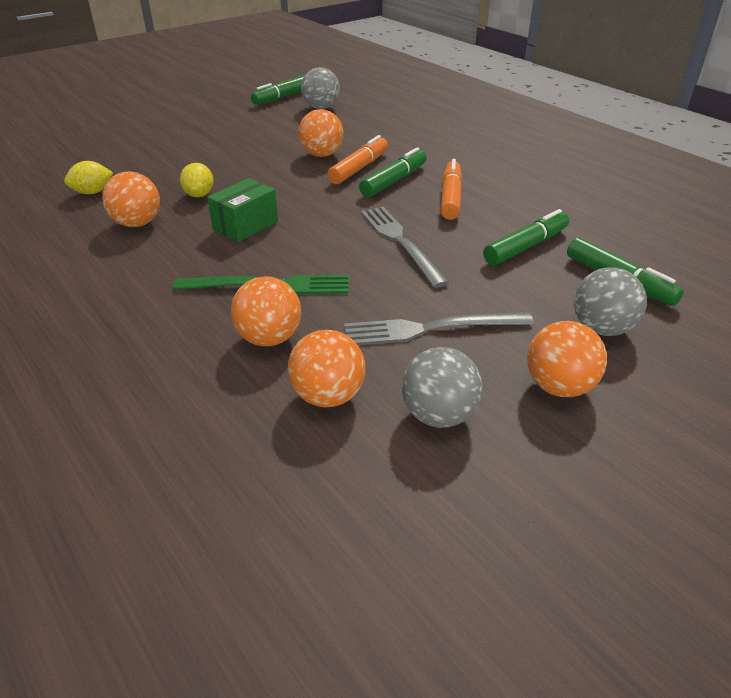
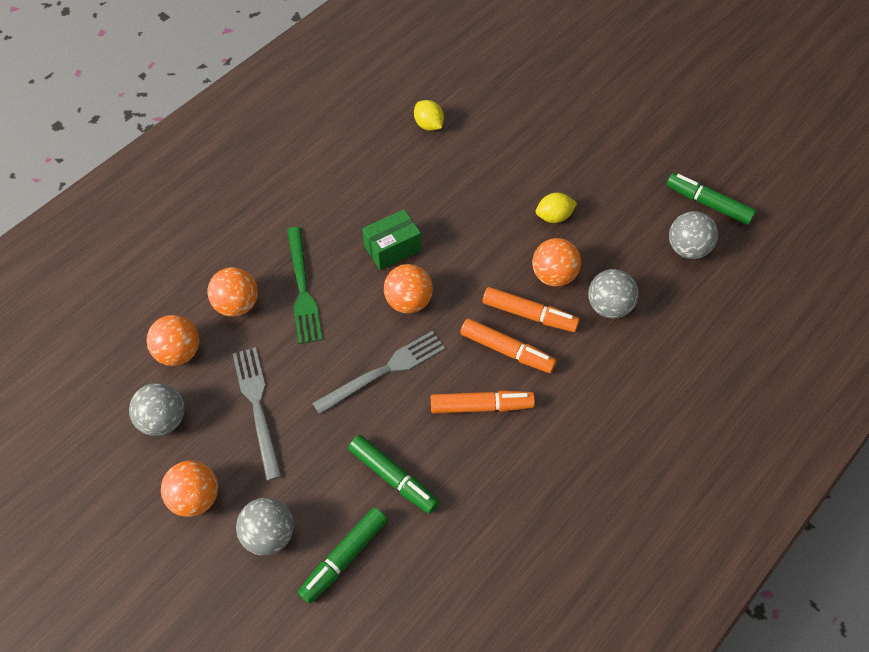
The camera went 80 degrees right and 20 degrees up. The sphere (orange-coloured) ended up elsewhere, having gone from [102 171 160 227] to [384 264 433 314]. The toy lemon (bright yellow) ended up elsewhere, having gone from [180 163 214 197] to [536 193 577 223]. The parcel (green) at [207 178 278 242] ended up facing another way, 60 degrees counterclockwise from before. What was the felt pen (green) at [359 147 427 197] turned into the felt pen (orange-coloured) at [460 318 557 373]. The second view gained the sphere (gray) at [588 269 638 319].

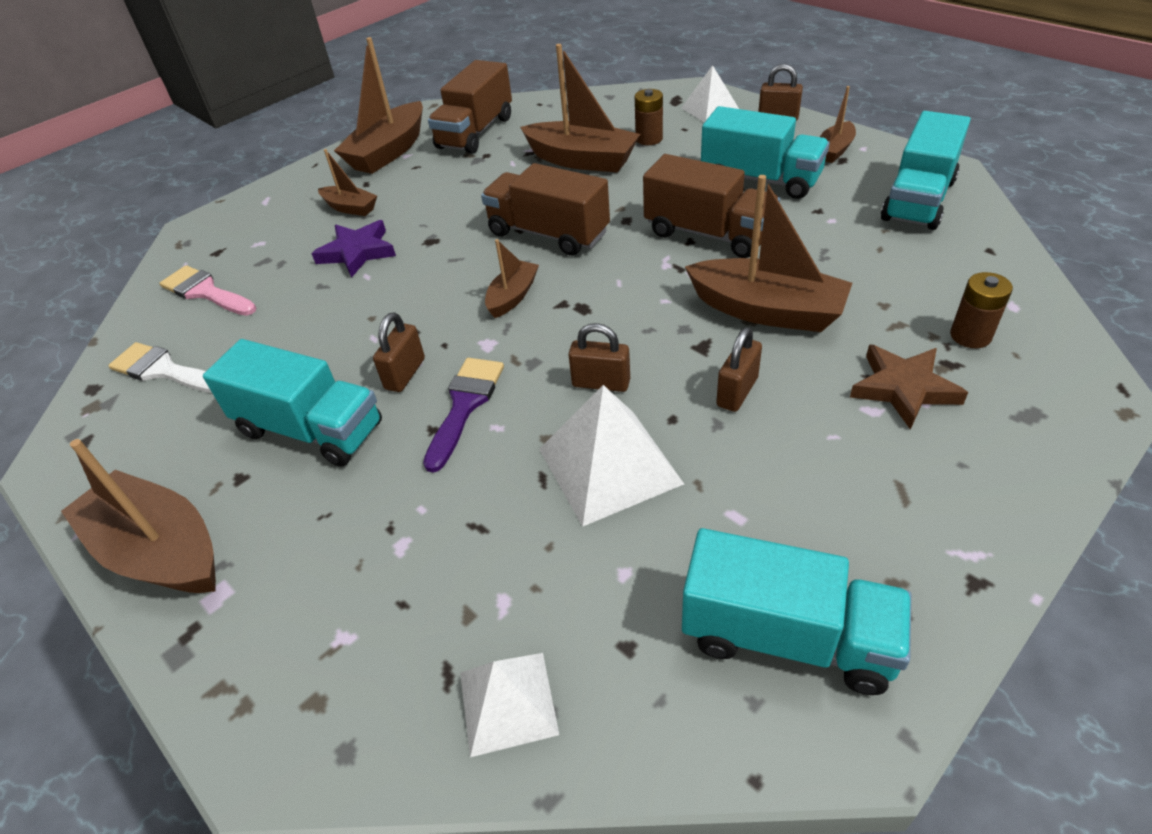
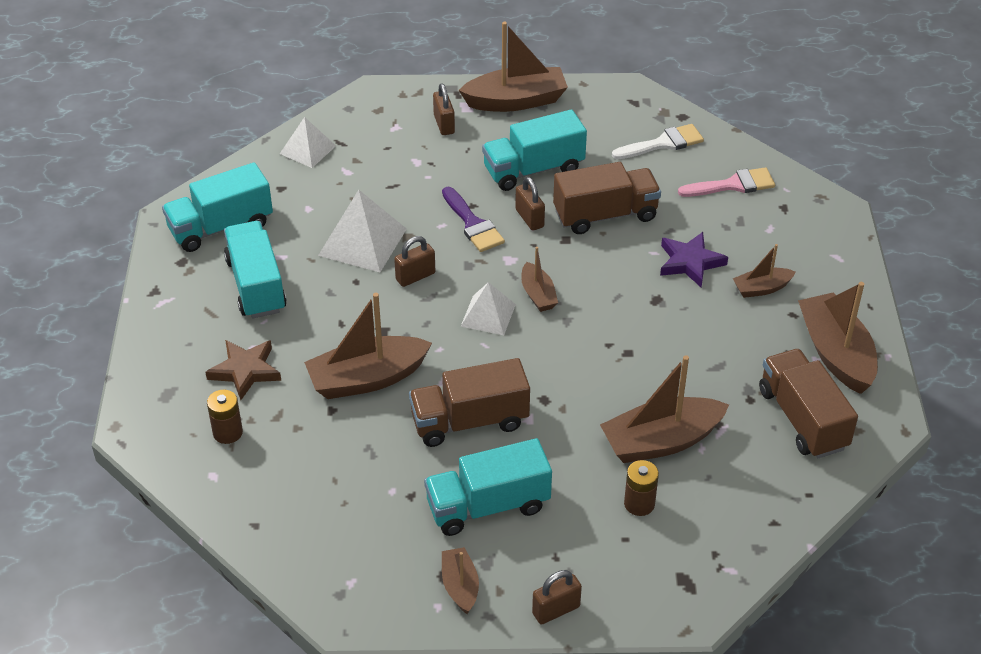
The camera went 130 degrees right and 0 degrees up. The truck (russet) ended up elsewhere, having gone from [481 163 610 256] to [553 162 661 234]. The pyramid shape (pure white) ended up elsewhere, having gone from [681 65 739 122] to [461 282 516 335]. The padlock (russet) ended up elsewhere, having gone from [716 327 762 412] to [433 83 455 135]. The truck (aqua) ended up elsewhere, having gone from [881 111 971 230] to [224 221 287 318].

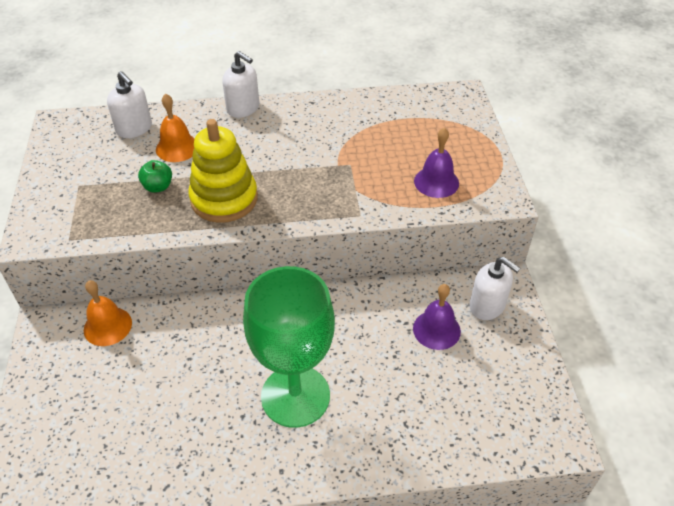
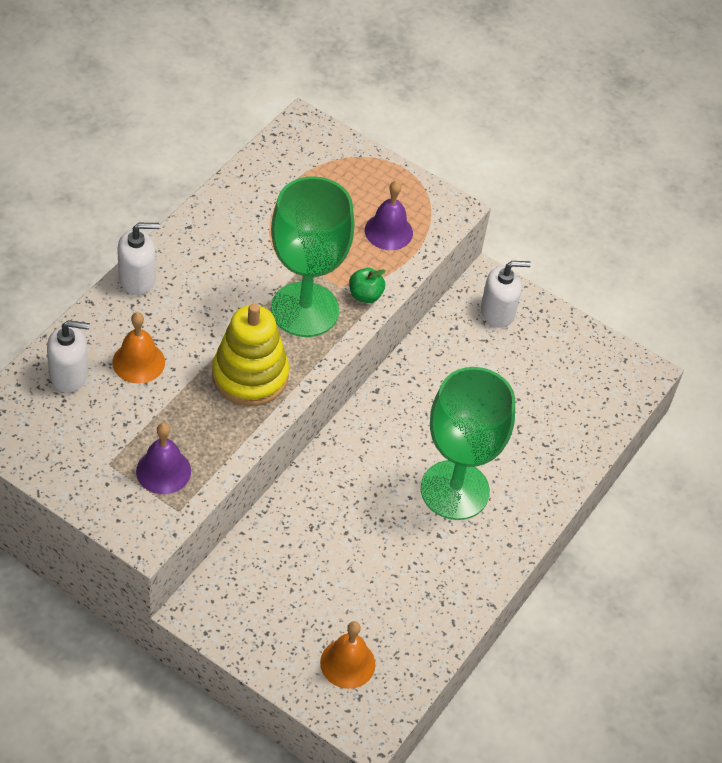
The camera went 55 degrees left and 5 degrees up. The hand bell (orange-coloured) ended up elsewhere, having gone from [84 280 132 346] to [320 621 375 689]. The apple fruit (green) ended up elsewhere, having gone from [138 160 172 193] to [349 268 386 303]. The hand bell (royal purple) ended up elsewhere, having gone from [413 284 461 350] to [136 423 191 494]. The second view gained the wine glass (green) at [271 176 355 337].

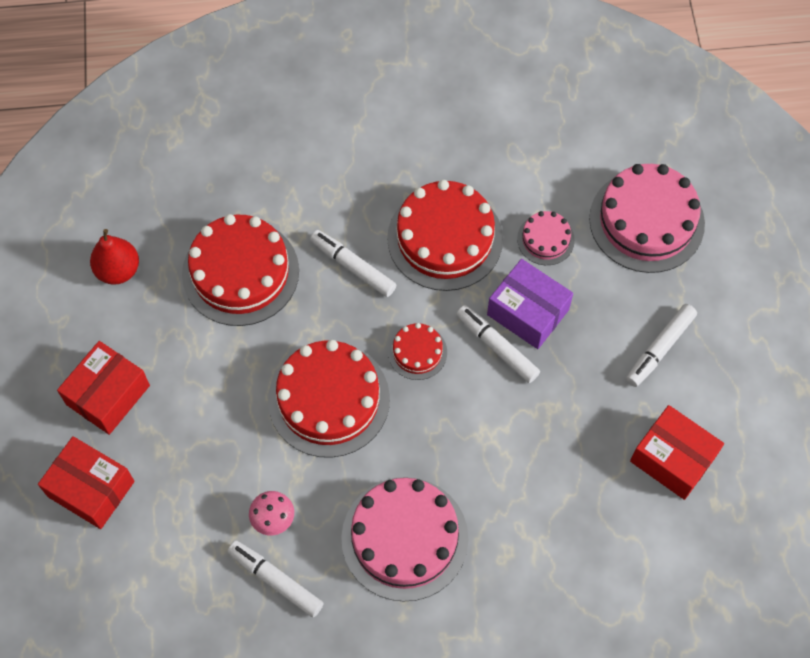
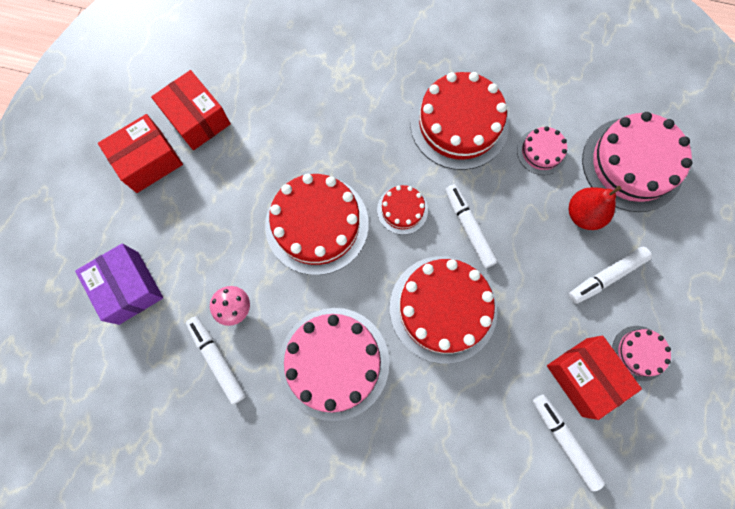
The camera went 20 degrees right and 10 degrees up. The parcel (crimson) ended up elsewhere, having gone from [38 436 135 529] to [151 70 231 150]. The pear fruit (crimson) ended up elsewhere, having gone from [90 229 139 285] to [569 186 622 230]. The cake (crimson) ended up elsewhere, having gone from [182 214 299 326] to [390 256 498 363]. The felt pen (pure white) ended up elsewhere, having gone from [310 230 396 297] to [533 394 605 492]. The parcel (royal purple) ended up elsewhere, having gone from [487 259 573 349] to [75 244 163 325]. The second view gained the cake (rose-pink) at [612 326 671 381].

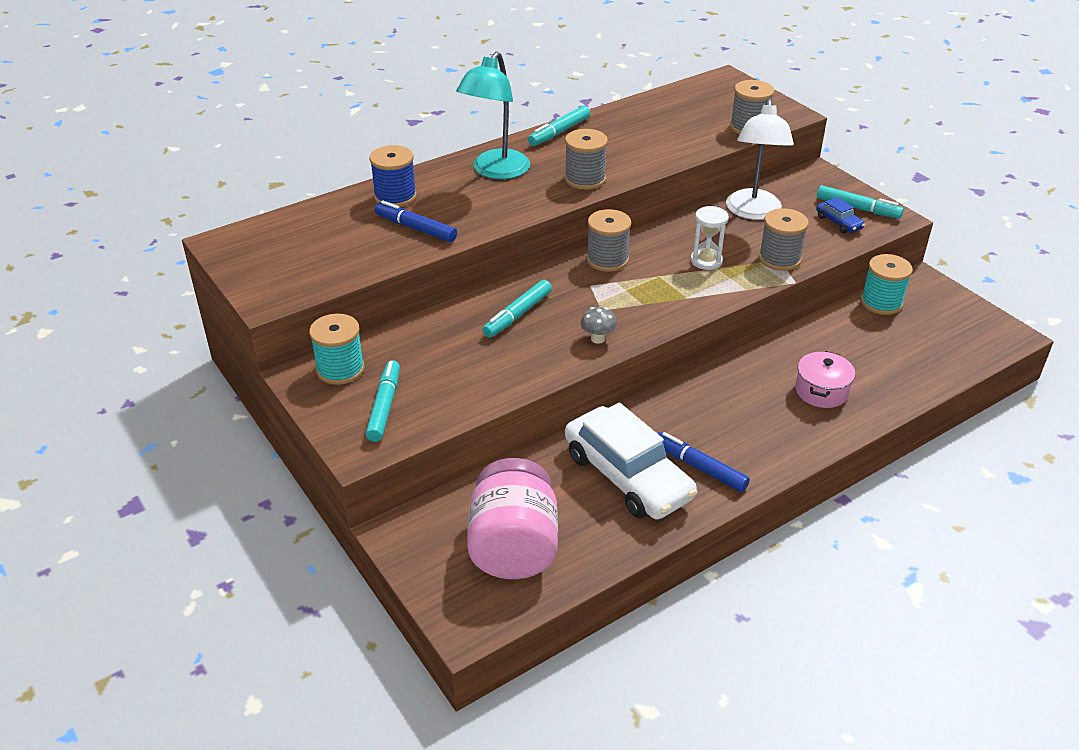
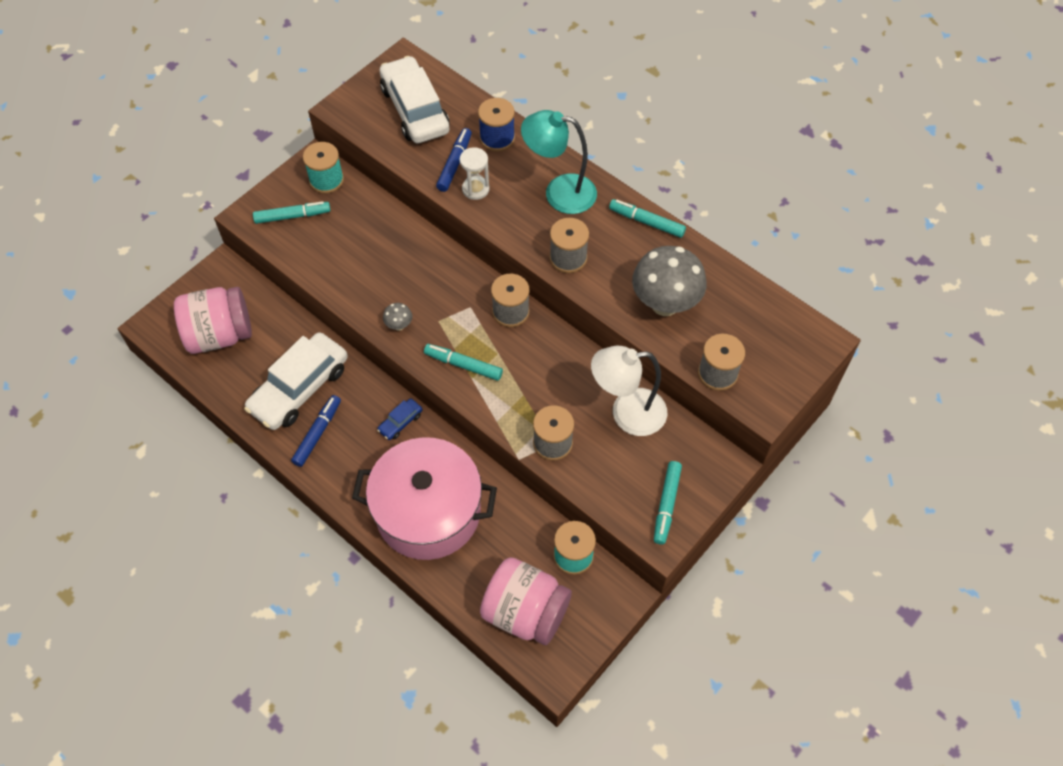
The camera went 75 degrees right and 20 degrees up. The felt pen (aqua) ended up elsewhere, having gone from [483 280 552 338] to [424 344 503 381]. The sandglass (pure white) ended up elsewhere, having gone from [691 206 729 270] to [460 147 490 200]. The size of the stockpot (rose-pink) at [795 351 855 408] changed by a factor of 2.30. The car (cobalt) ended up elsewhere, having gone from [816 197 865 233] to [377 399 422 440]. The second view gained the car (pure white) at [380 56 450 143]. The second view gained the preserve jar (rose-pink) at [480 557 572 645]. The second view gained the fungus (gray) at [632 246 707 316].

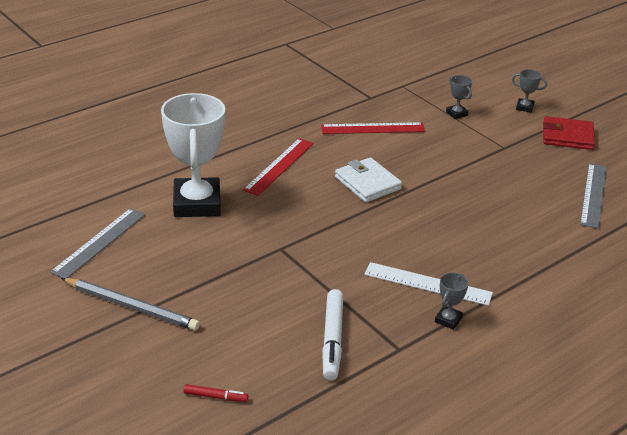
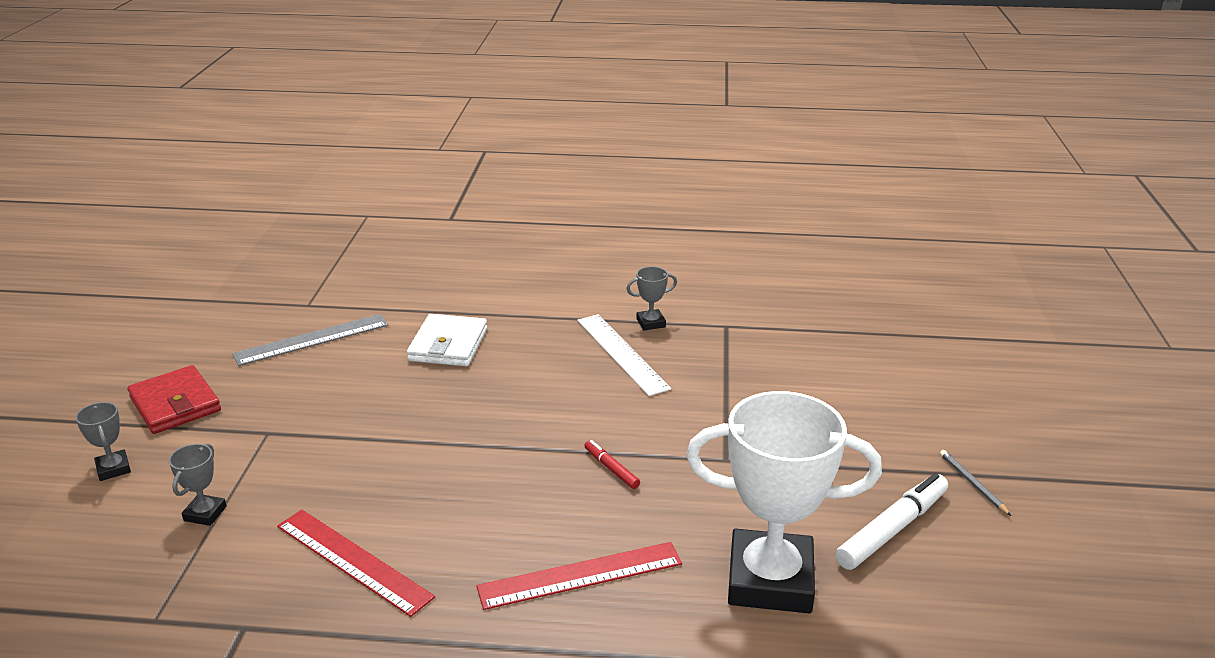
The camera went 135 degrees left and 5 degrees down. The second view lost the measuring stick (gray) at [50 208 145 278]. The size of the wooden pencil (gray) at [61 278 200 331] changed by a factor of 0.48. The prize cup (pure white) at [161 93 225 217] ended up facing another way, 60 degrees clockwise from before. The felt pen (crimson) ended up elsewhere, having gone from [183 384 248 402] to [584 440 640 489]. The felt pen (pure white) ended up elsewhere, having gone from [322 289 343 380] to [835 473 948 570]. The wallet (pure white) ended up elsewhere, having gone from [335 157 402 202] to [407 314 487 366].

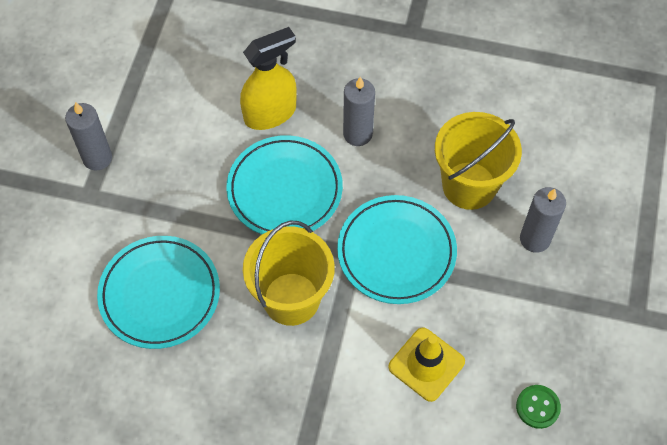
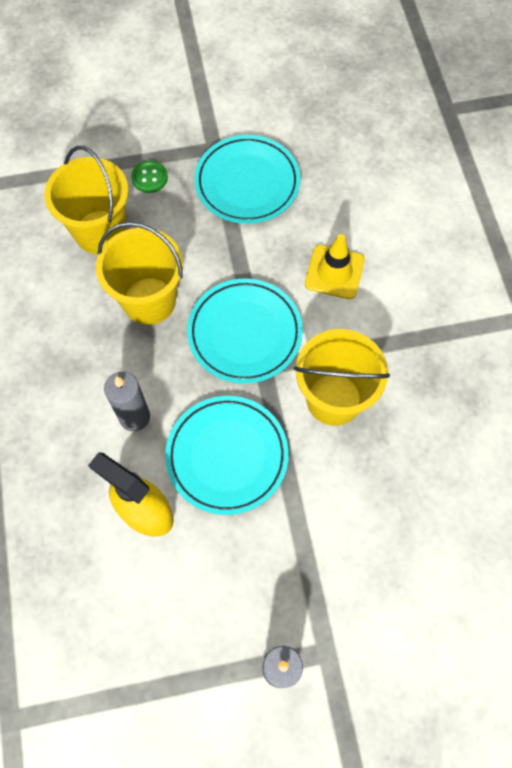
The camera went 115 degrees left and 5 degrees up. The plate (aqua) ended up elsewhere, having gone from [97 236 220 349] to [194 135 300 224]. The shirt button (green) ended up elsewhere, having gone from [516 385 561 429] to [131 161 168 193]. The second view lost the pillar candle (gray) at [520 187 566 253]. The second view gained the bucket (bright yellow) at [44 146 129 254].

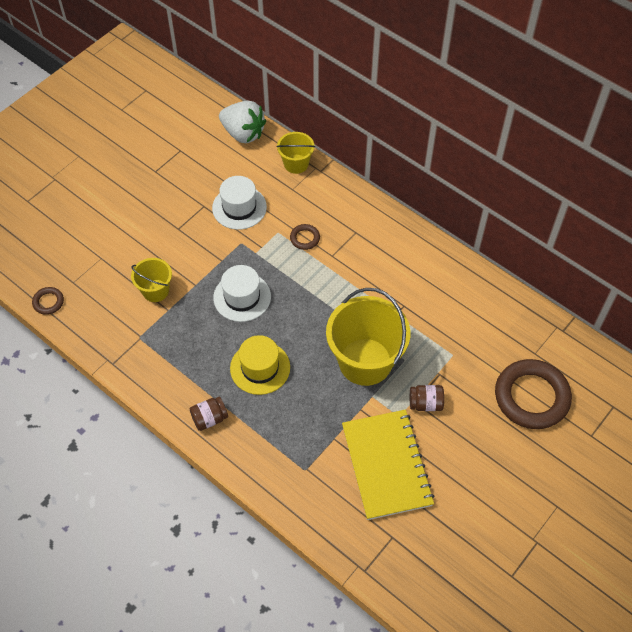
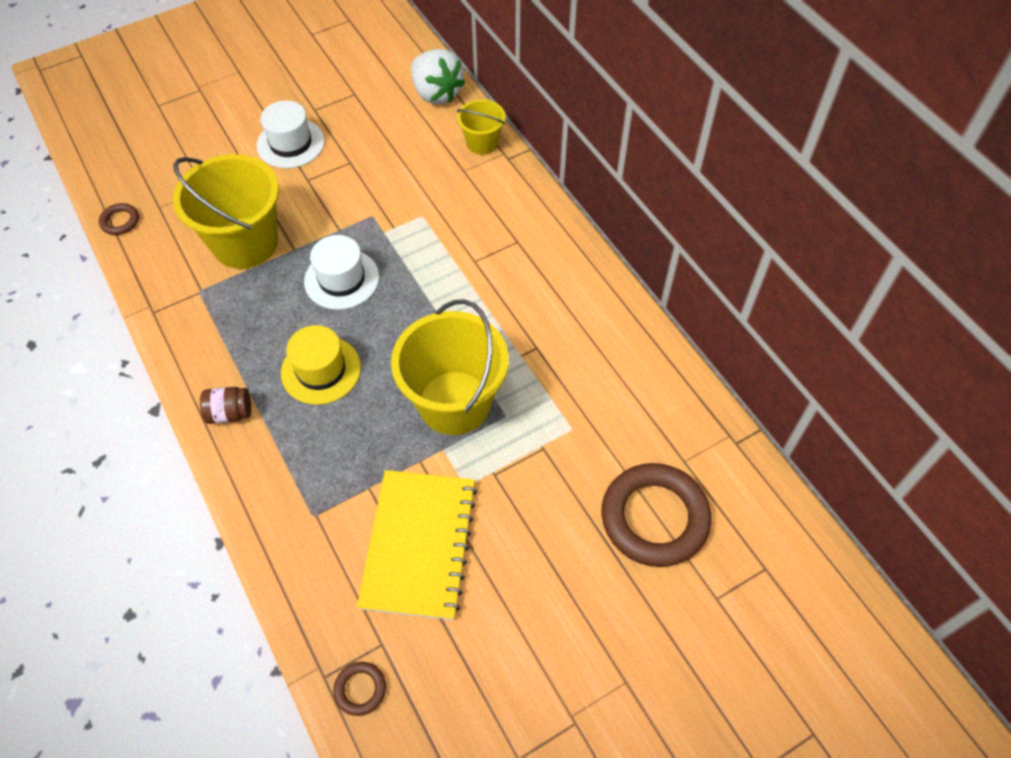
The camera went 20 degrees right and 0 degrees up. The size of the bucket (bright yellow) at [131 258 172 302] changed by a factor of 1.93. The hat (pure white) ended up elsewhere, having gone from [212 176 267 230] to [256 101 325 168]. The ring (russet) ended up elsewhere, having gone from [290 224 320 250] to [333 662 386 716]. The second view lost the preserve jar (russet) at [410 385 444 411].

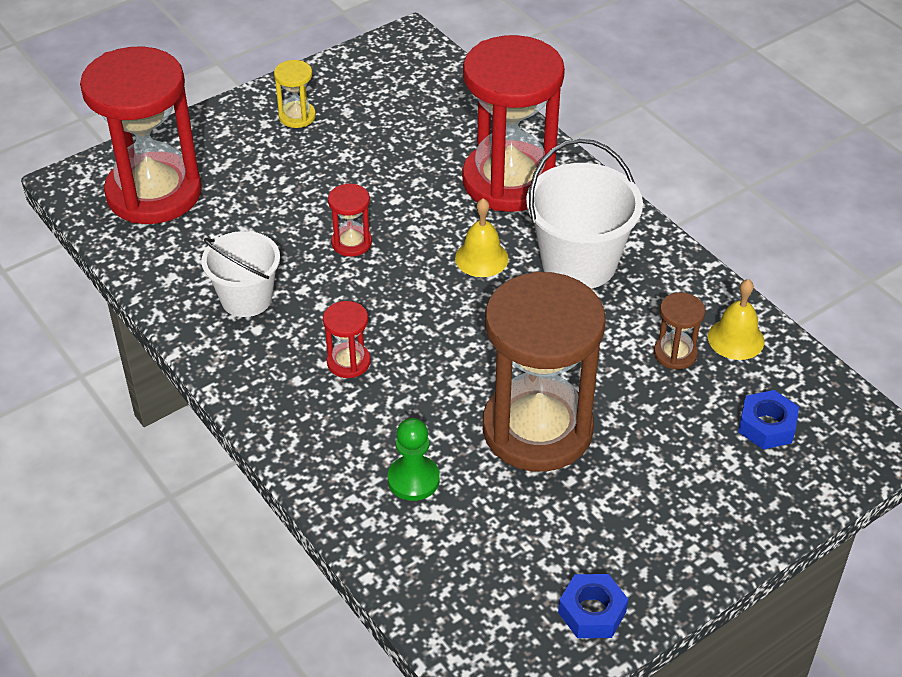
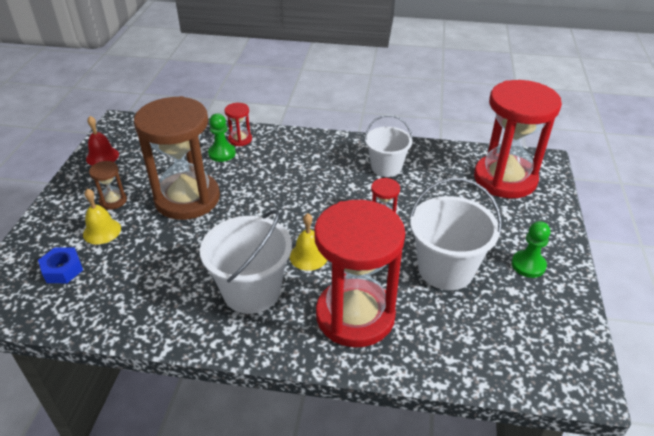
The camera went 135 degrees right and 5 degrees down. Where the sandglass (bright yellow) stood at [274 60 316 128], the pawn (green) came to stand at [512 221 550 278]. The sandglass (crimson) ended up elsewhere, having gone from [323 301 371 378] to [225 103 252 146]. Where the hex nut (cobalt) stood at [558 574 628 638], the hand bell (crimson) came to stand at [86 116 119 166]. The sandglass (russet) ended up elsewhere, having gone from [654 292 705 370] to [89 161 127 210]. The hand bell (bright yellow) ended up elsewhere, having gone from [708 279 764 360] to [83 189 121 244]. The second view gained the bucket (pure white) at [409 178 502 290].

